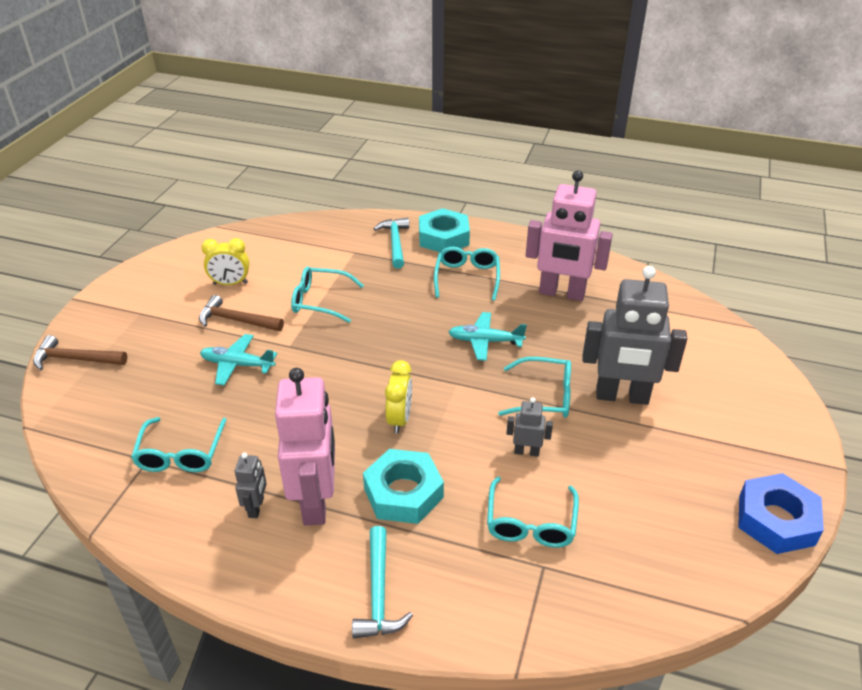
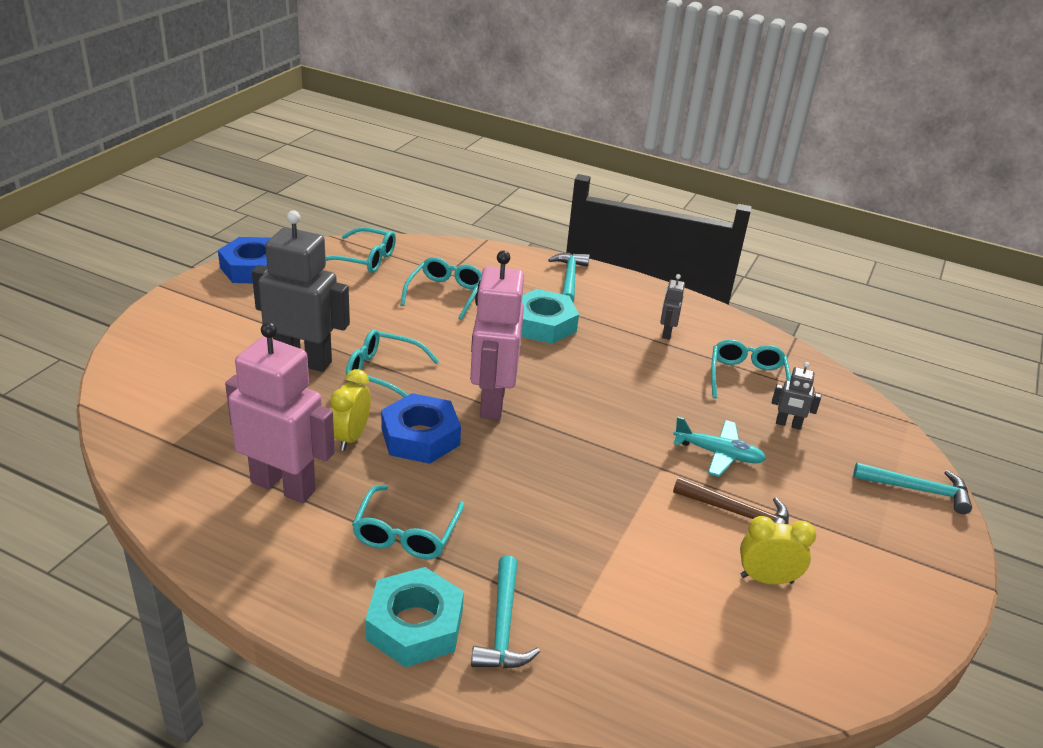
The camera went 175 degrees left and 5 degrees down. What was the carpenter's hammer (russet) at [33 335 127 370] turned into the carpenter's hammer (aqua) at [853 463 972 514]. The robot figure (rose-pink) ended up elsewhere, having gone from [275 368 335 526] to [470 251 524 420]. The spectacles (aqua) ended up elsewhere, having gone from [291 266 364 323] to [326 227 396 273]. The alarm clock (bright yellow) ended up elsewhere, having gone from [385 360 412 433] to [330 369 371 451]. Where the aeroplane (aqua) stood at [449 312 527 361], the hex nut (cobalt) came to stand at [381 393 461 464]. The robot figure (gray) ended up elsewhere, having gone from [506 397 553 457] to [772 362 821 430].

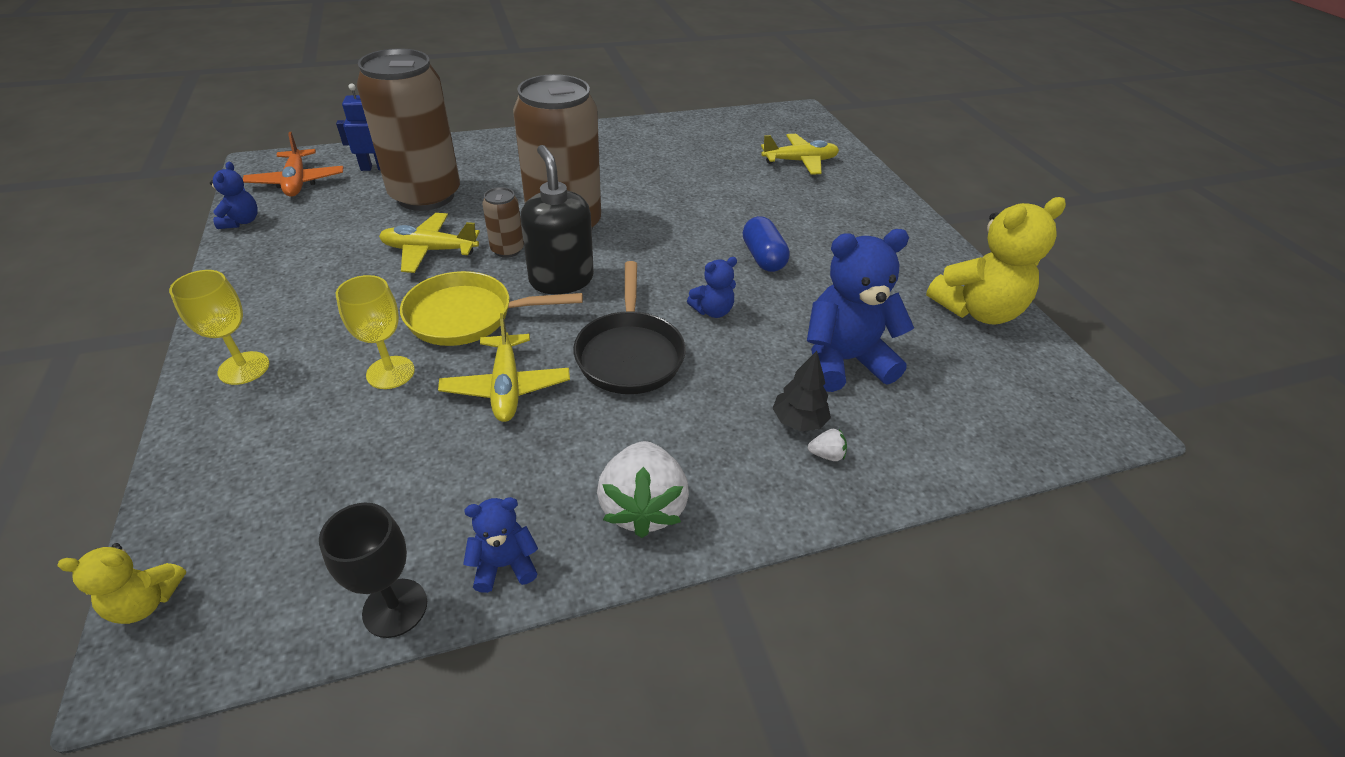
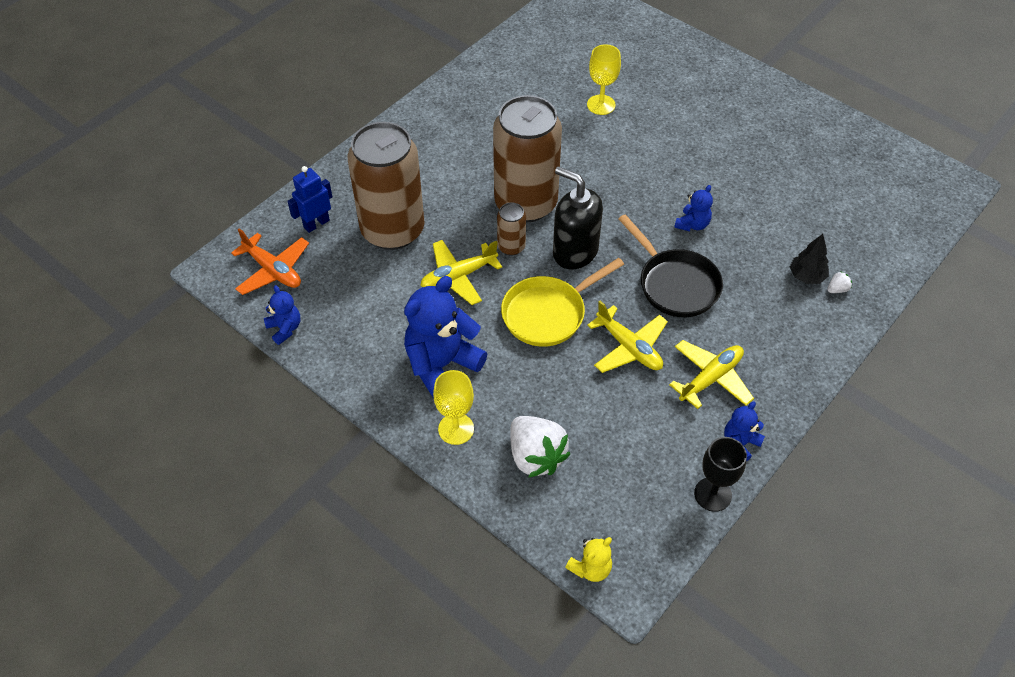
The camera went 30 degrees left and 10 degrees up. The wine glass (bright yellow) ended up elsewhere, having gone from [336 275 415 389] to [587 44 621 115]. The strawberry (pure white) ended up elsewhere, having gone from [597 441 689 538] to [510 416 571 478]. The second view lost the pill shape (cobalt) at [743 216 790 272]. The aeroplane (bright yellow) ended up elsewhere, having gone from [761 134 839 175] to [669 340 754 409]. The teddy (cobalt) ended up elsewhere, having gone from [807 229 914 392] to [404 276 487 398]. The second view lost the teddy (bright yellow) at [926 197 1066 325].

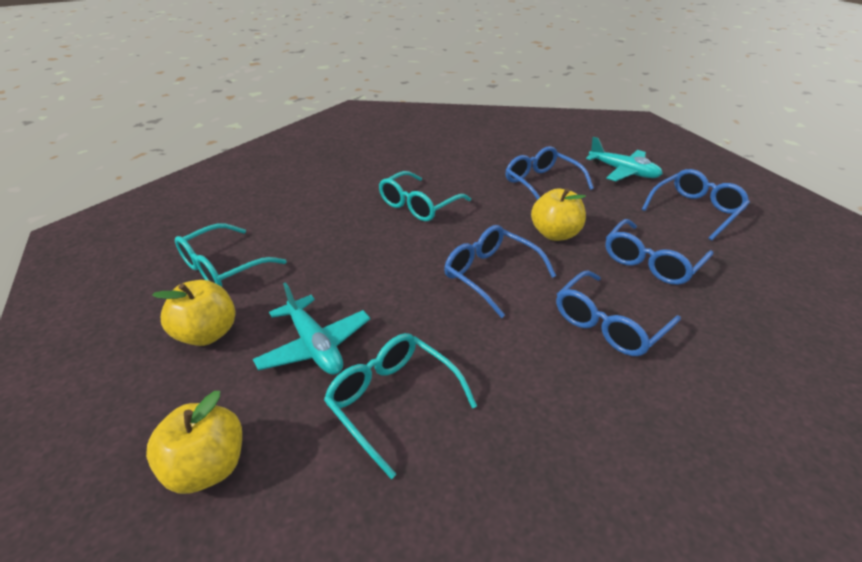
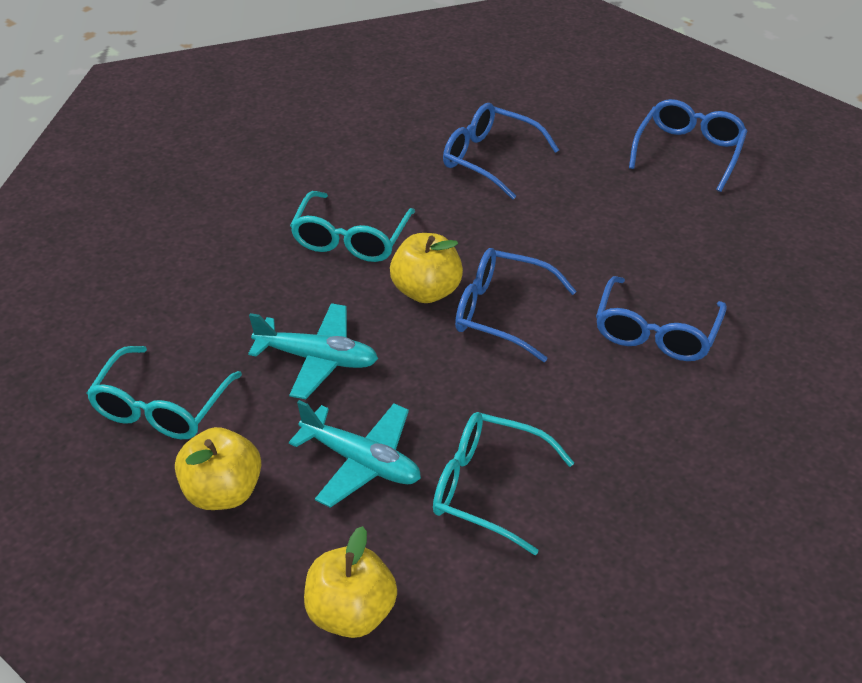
The camera went 25 degrees left and 5 degrees up. The apple fruit (bright yellow) ended up elsewhere, having gone from [531 188 586 241] to [390 233 463 303]. The aeroplane (aqua) ended up elsewhere, having gone from [586 137 663 181] to [248 303 378 399]. The second view lost the spectacles (cobalt) at [605 219 713 285].

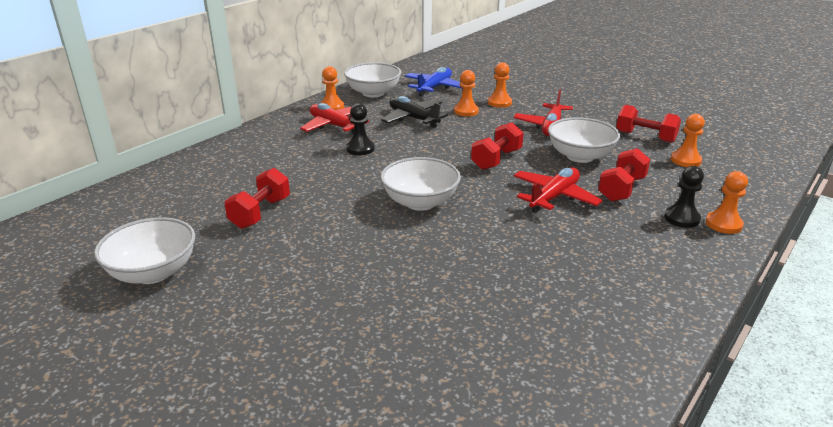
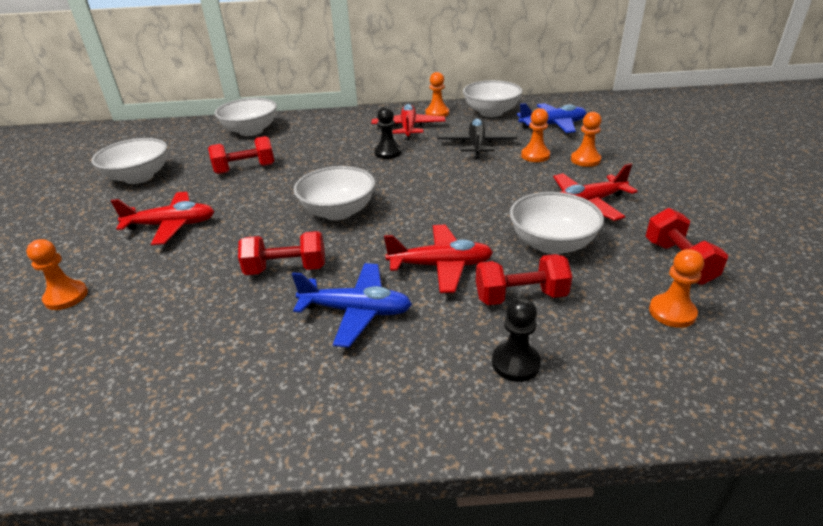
The camera went 50 degrees right and 5 degrees up. The dumbbell (crimson) ended up elsewhere, having gone from [471 122 524 170] to [238 231 325 275]. The pawn (orange-coloured) ended up elsewhere, having gone from [706 171 748 234] to [26 239 88 310]. The second view gained the aeroplane (crimson) at [111 192 214 245]. The second view gained the deep dish (pure white) at [215 98 277 136]. The second view gained the aeroplane (cobalt) at [292 263 412 348].

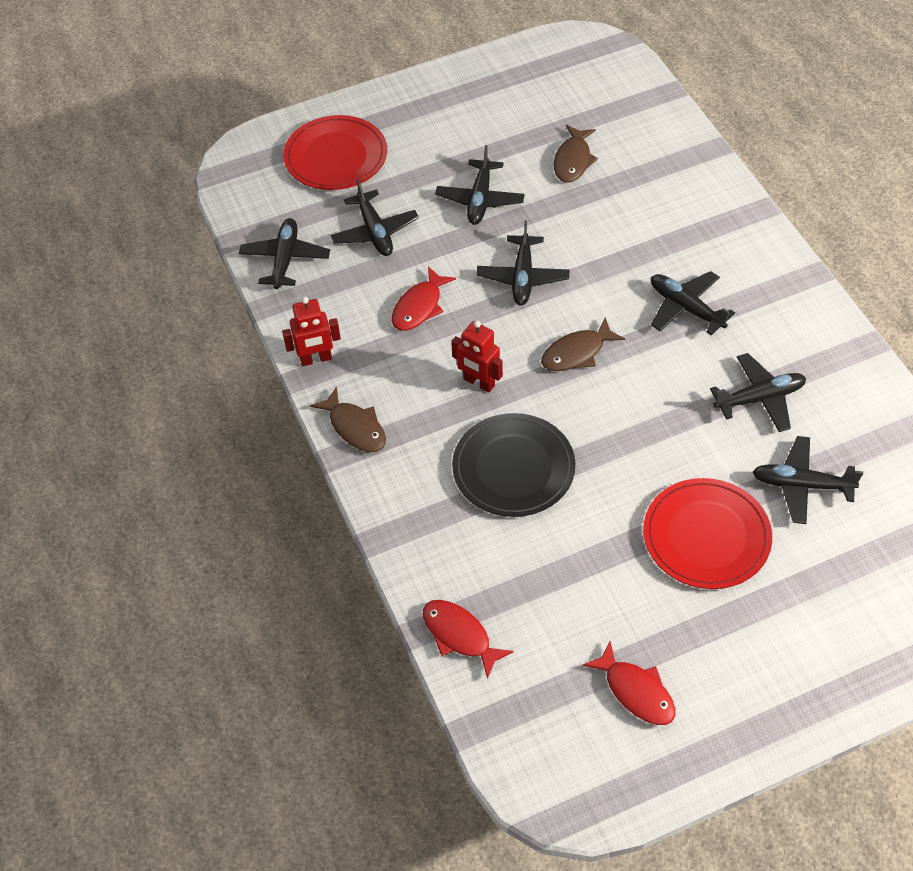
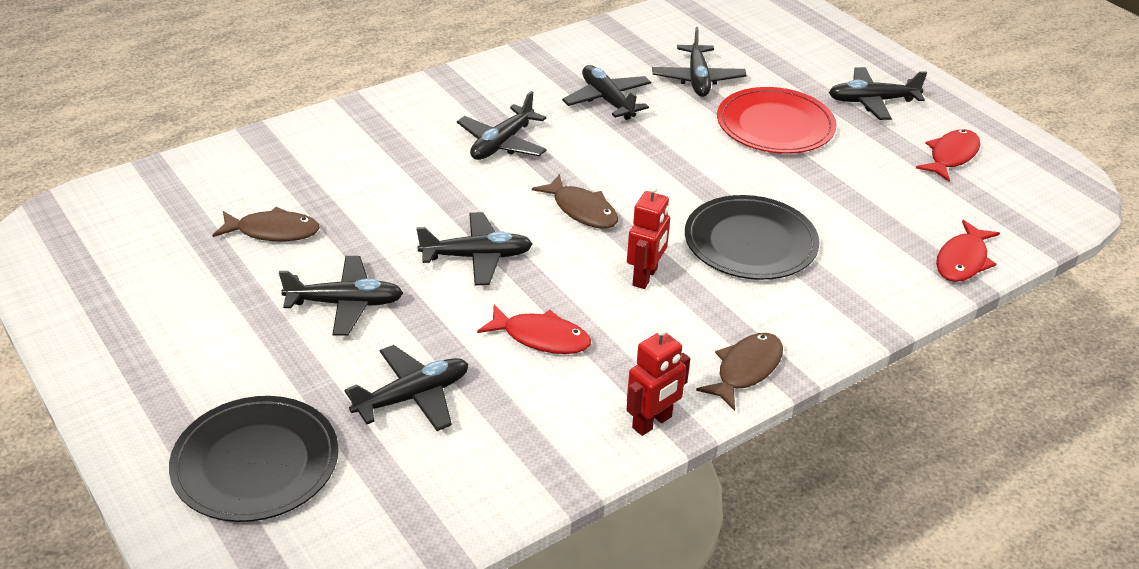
The camera went 105 degrees left and 15 degrees down. The aeroplane (jet-black) ended up elsewhere, having gone from [239 218 330 289] to [829 67 927 120]. The robot figure (crimson) at [282 297 341 366] ended up facing another way, 75 degrees clockwise from before. What was the plate (crimson) at [283 115 387 190] turned into the plate (jet-black) at [169 396 339 522].

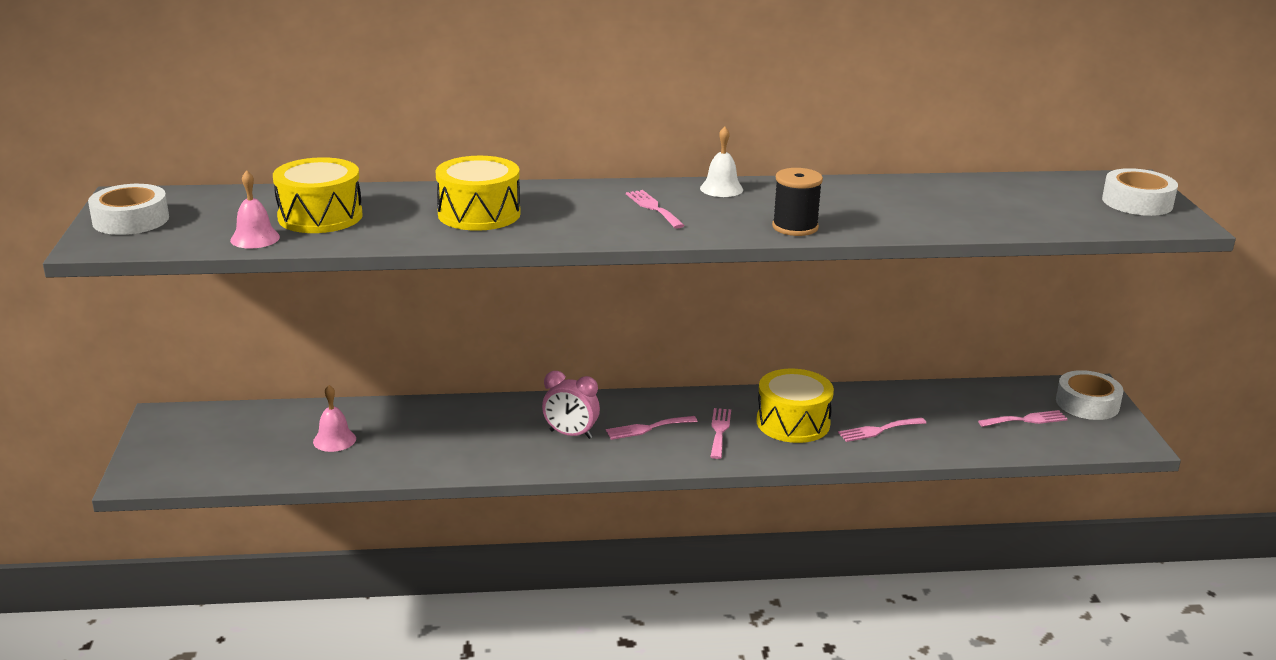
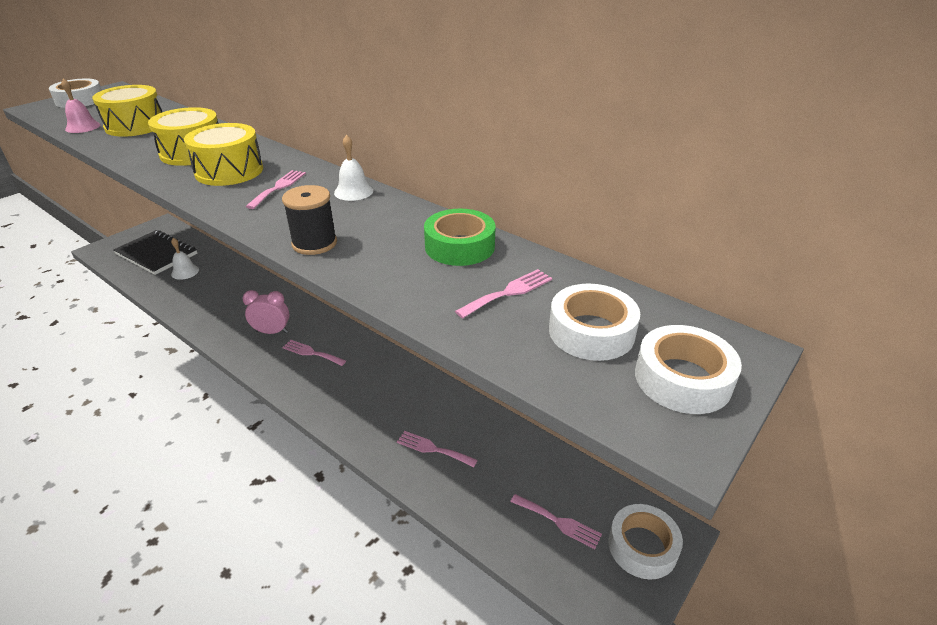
The camera went 45 degrees right and 10 degrees up. What was the hand bell (rose-pink) at [313 385 356 452] turned into the hand bell (pure white) at [171 238 199 280]. The alarm clock (rose-pink) at [542 371 600 439] ended up facing another way, 120 degrees clockwise from before. The table fork (rose-pink) ended up elsewhere, having gone from [710 408 731 459] to [455 269 552 318]. The toy drum (bright yellow) ended up elsewhere, having gone from [756 368 834 443] to [184 123 263 186]. The second view gained the notebook (jet-black) at [113 230 197 275]. The second view gained the tape (green) at [424 209 496 266]. The second view gained the tape (pure white) at [549 283 640 361].

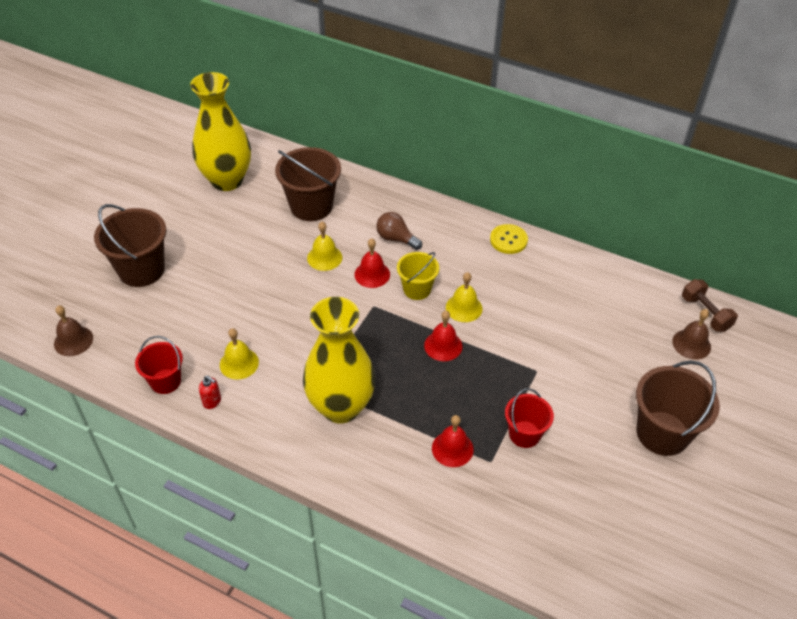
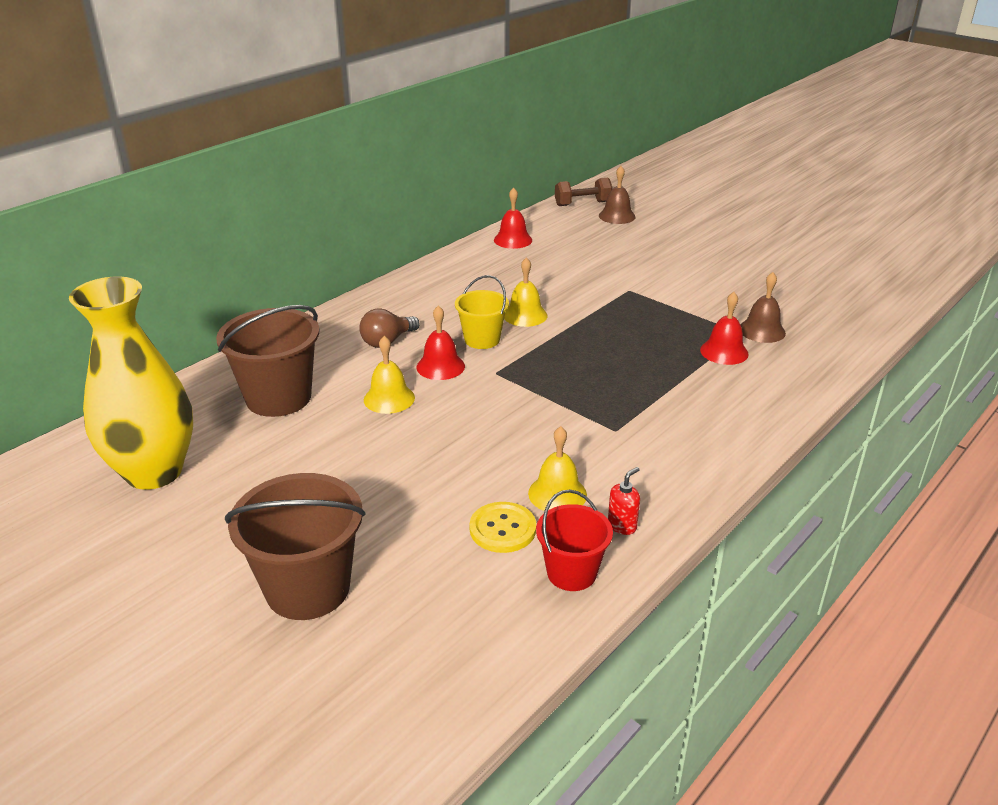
The camera went 75 degrees left and 15 degrees down. The hand bell (russet) ended up elsewhere, having gone from [54 305 93 356] to [741 272 786 343]. The second view lost the flower vase (bright yellow) at [303 297 375 423]. The hand bell (crimson) ended up elsewhere, having gone from [424 311 462 361] to [494 188 532 249]. The shirt button (bright yellow) ended up elsewhere, having gone from [490 224 528 254] to [469 502 536 553]. The second view lost the bucket (crimson) at [505 388 554 448]. The second view lost the bucket (russet) at [636 361 720 456].

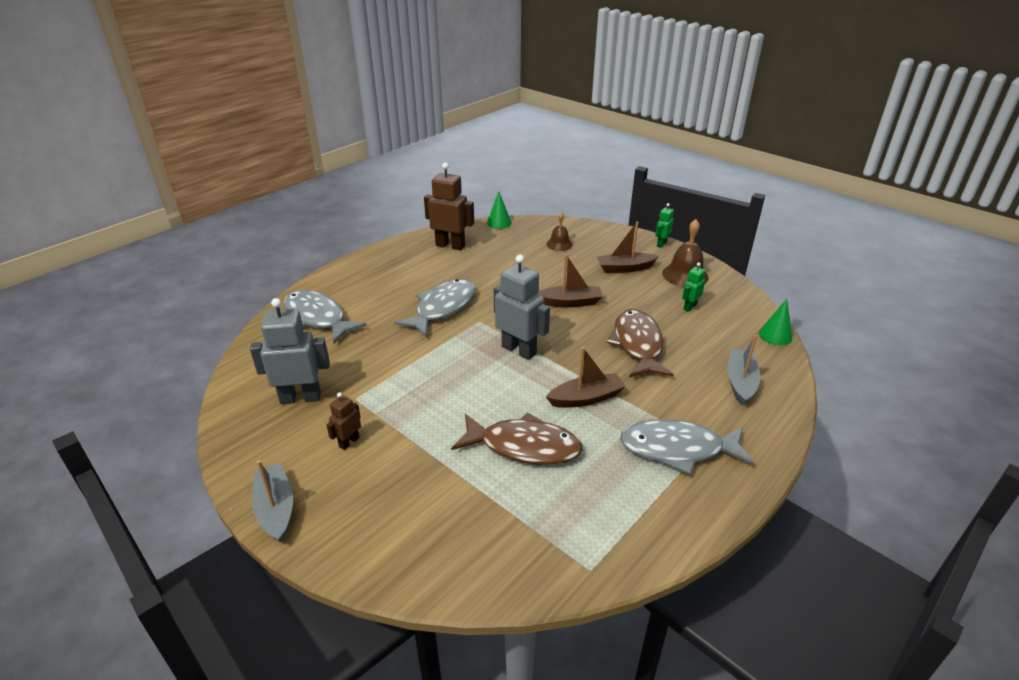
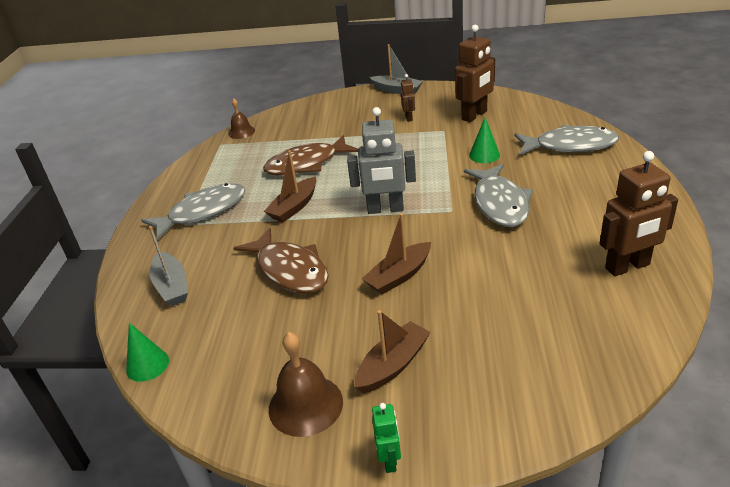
The camera went 145 degrees right and 0 degrees up. What was the robot figure (gray) at [250 298 330 404] turned into the robot figure (russet) at [455 25 495 122]. The cone (green) ended up elsewhere, having gone from [487 191 511 229] to [469 117 500 163]. The hand bell (russet) ended up elsewhere, having gone from [547 212 573 251] to [228 99 255 139]. The second view lost the robot figure (green) at [682 262 706 312].

